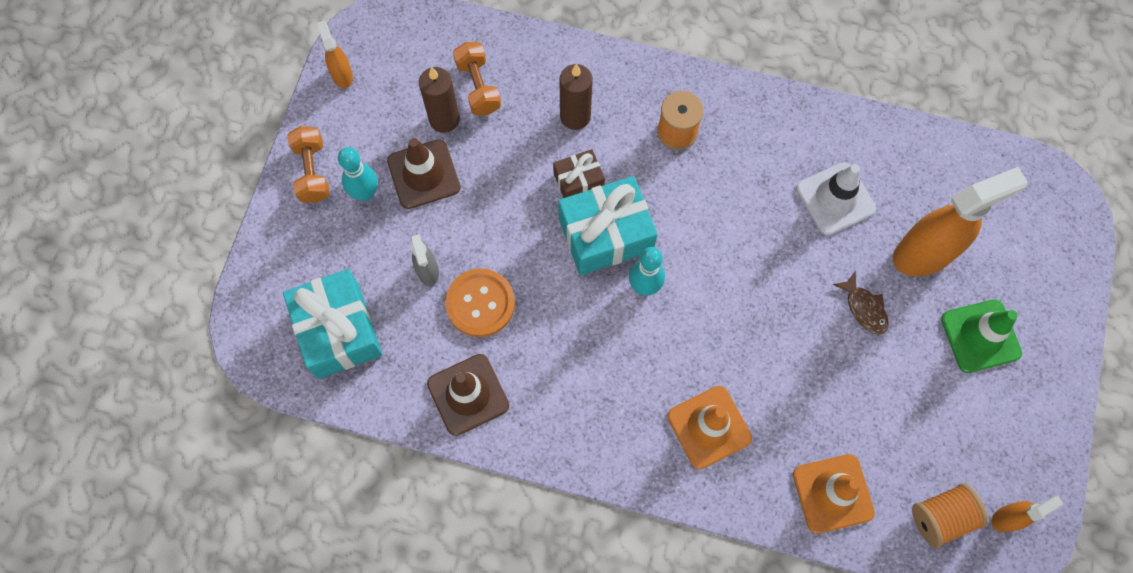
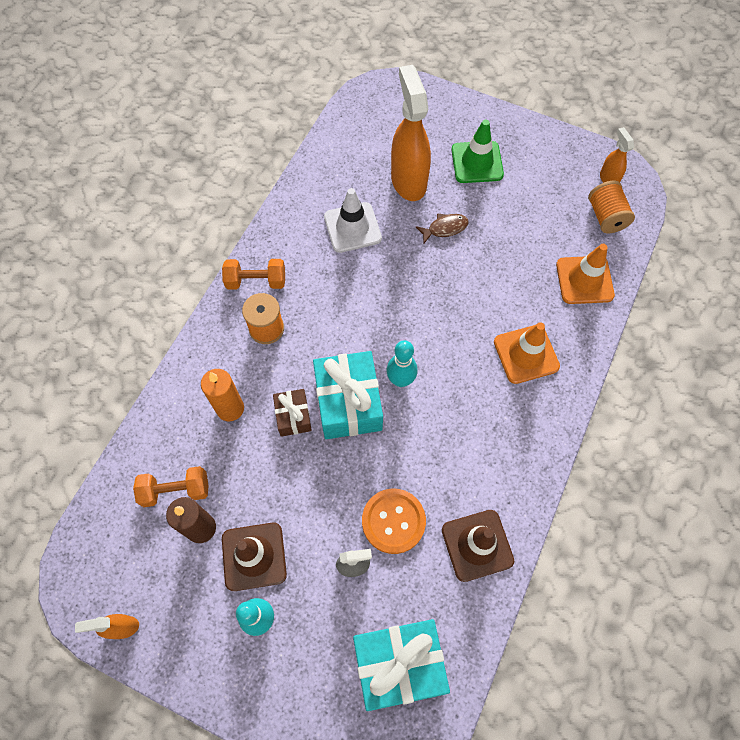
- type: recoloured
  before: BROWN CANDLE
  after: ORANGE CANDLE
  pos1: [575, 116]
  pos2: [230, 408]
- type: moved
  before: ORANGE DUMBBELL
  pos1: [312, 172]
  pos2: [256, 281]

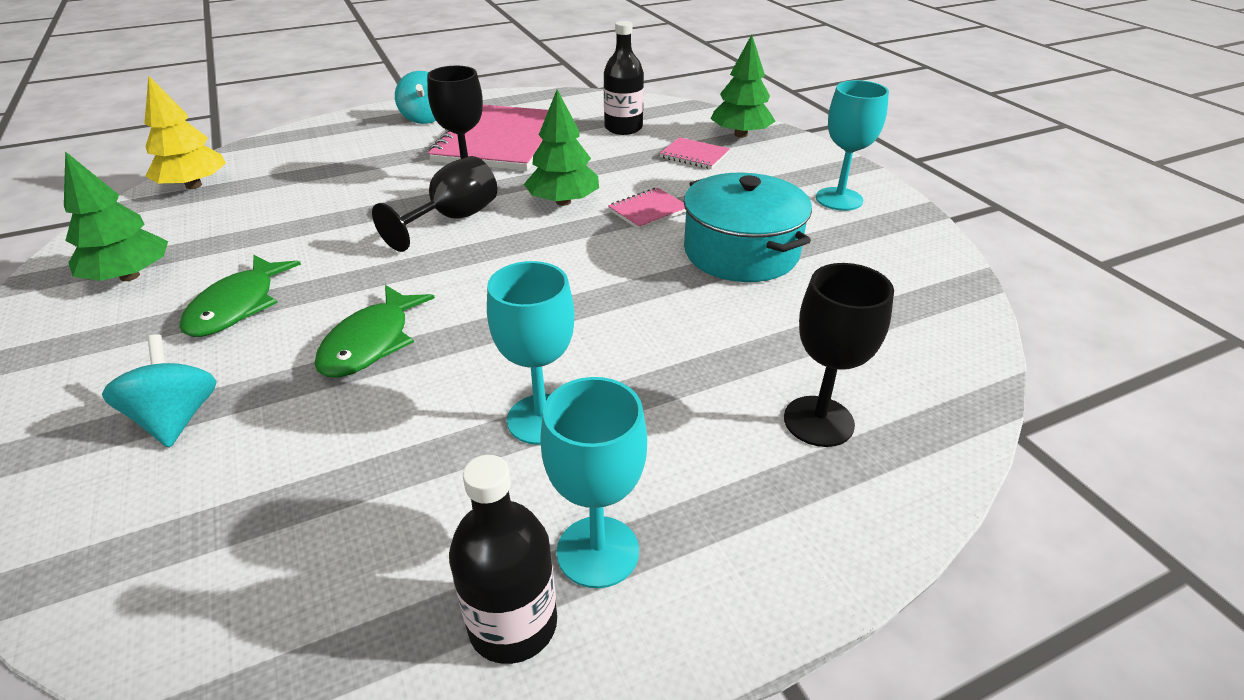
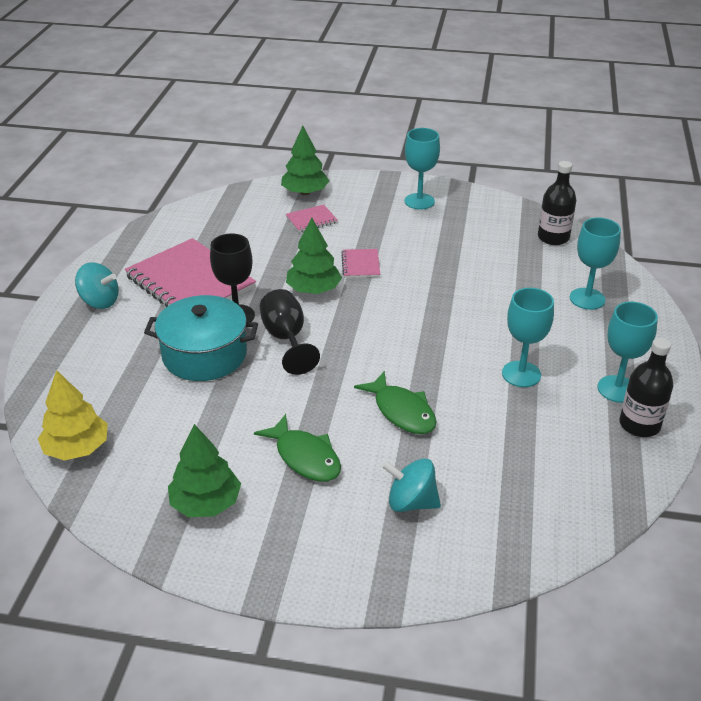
- type: moved
  before: BLACK BOTTLE
  pos1: [623, 128]
  pos2: [553, 237]
- type: moved
  before: TURQUOISE POT
  pos1: [741, 252]
  pos2: [204, 355]
- type: recoloured
  before: BLACK GOBLET
  after: TURQUOISE GOBLET
  pos1: [818, 421]
  pos2: [587, 299]

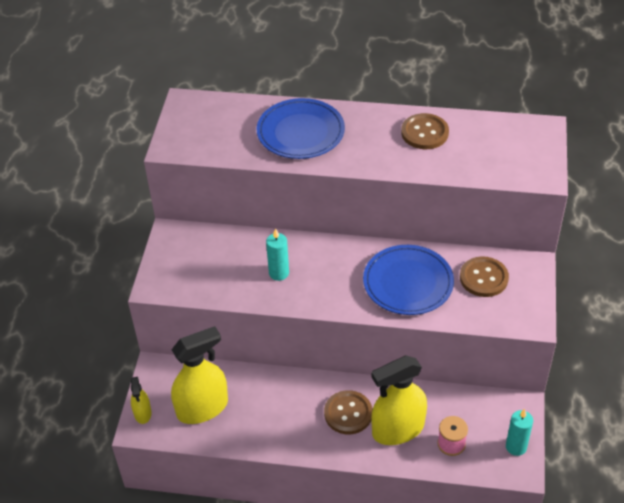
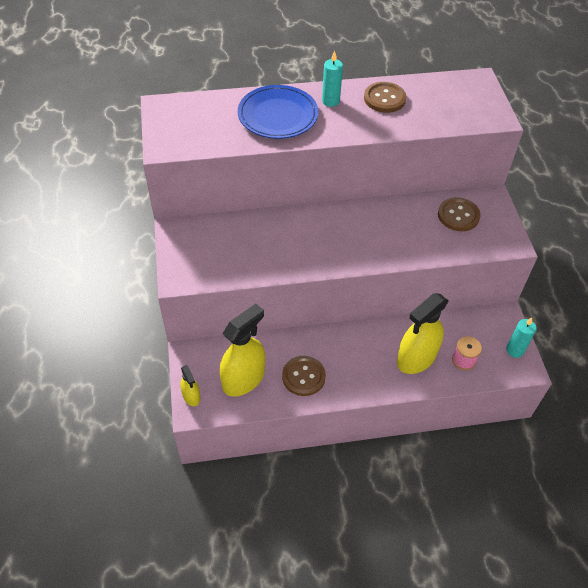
- type: moved
  before: TURQUOISE CANDLE
  pos1: [279, 273]
  pos2: [330, 101]
- type: removed
  before: BLUE PLATE
  pos1: [408, 283]
- type: moved
  before: BROWN BUTTON
  pos1: [348, 413]
  pos2: [303, 376]

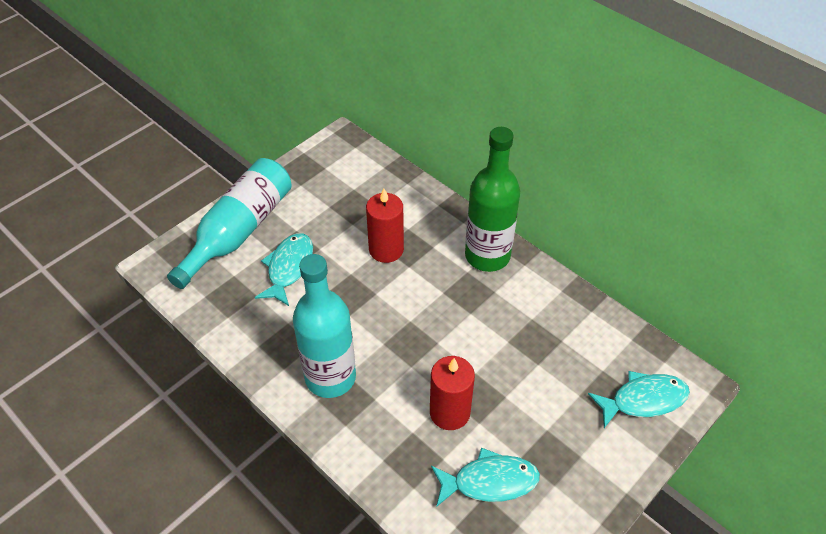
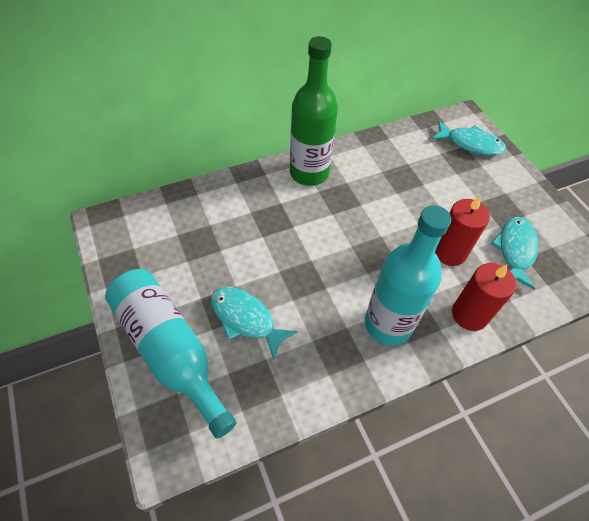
- type: moved
  before: RED CANDLE
  pos1: [386, 249]
  pos2: [469, 314]
- type: turned
  before: TURQUOISE FISH
  pos1: [643, 400]
  pos2: [471, 144]
  turn: 105

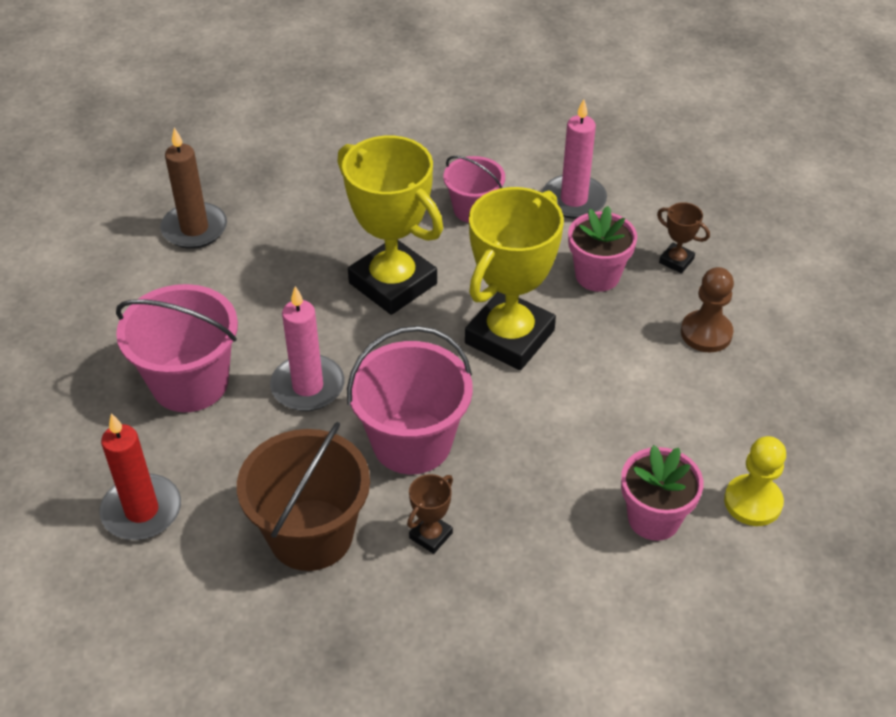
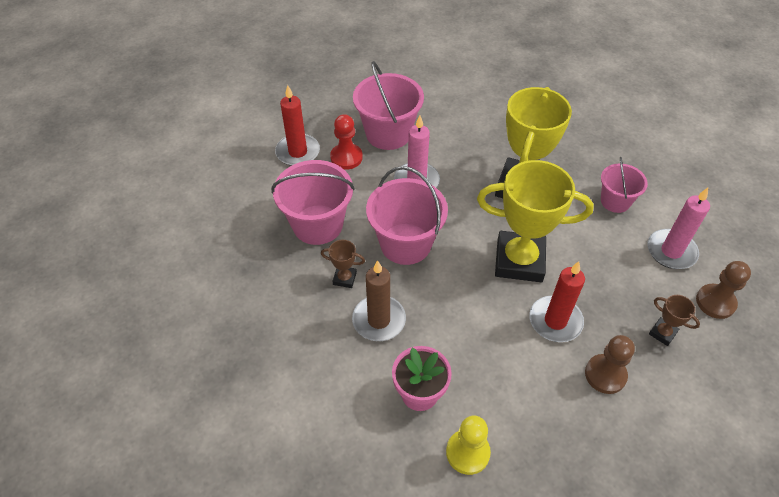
- type: moved
  before: BROWN CANDLE
  pos1: [194, 229]
  pos2: [379, 320]
- type: turned
  before: BROWN TROPHY
  pos1: [676, 261]
  pos2: [662, 333]
  turn: -60
- type: removed
  before: PINK FLOWER POT
  pos1: [597, 275]
- type: recoloured
  before: BROWN BUCKET
  after: PINK BUCKET
  pos1: [311, 534]
  pos2: [317, 224]
- type: added
  after: RED PAWN
  pos2: [346, 157]
- type: added
  after: RED CANDLE
  pos2: [555, 321]
- type: added
  after: BROWN PAWN
  pos2: [715, 302]

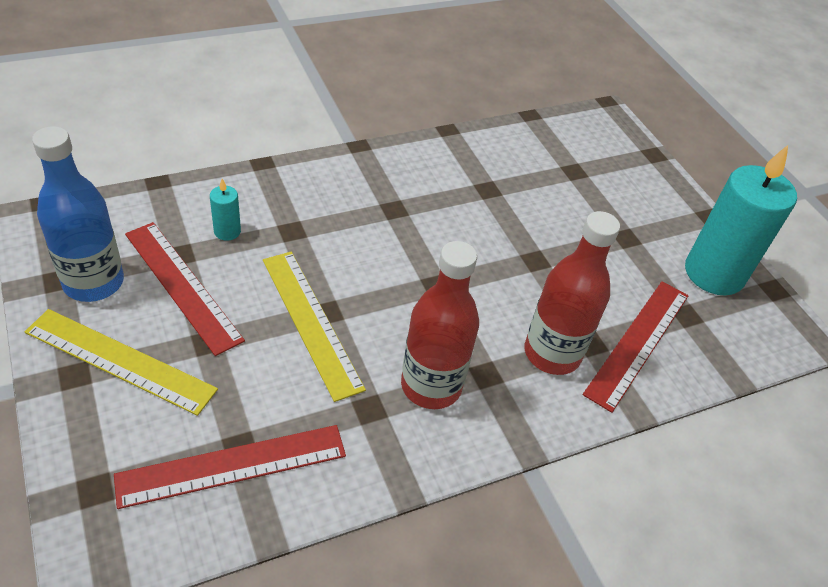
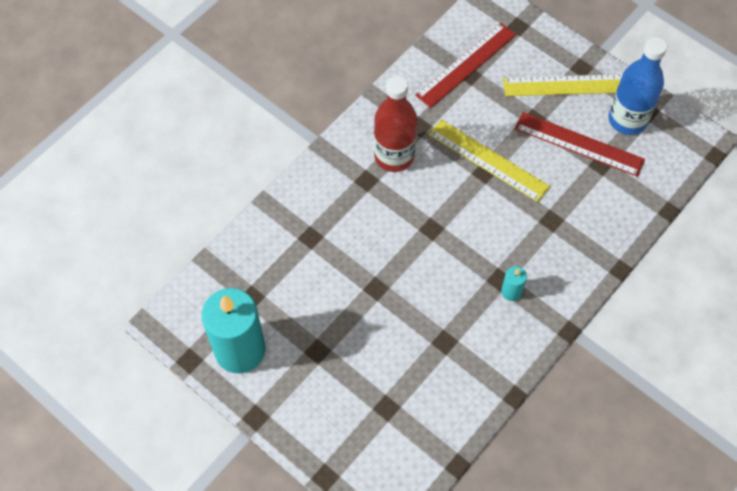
- type: moved
  before: TURQUOISE CANDLE
  pos1: [227, 231]
  pos2: [511, 292]
- type: removed
  before: RED BOTTLE
  pos1: [552, 353]
- type: removed
  before: RED RULER
  pos1: [638, 342]

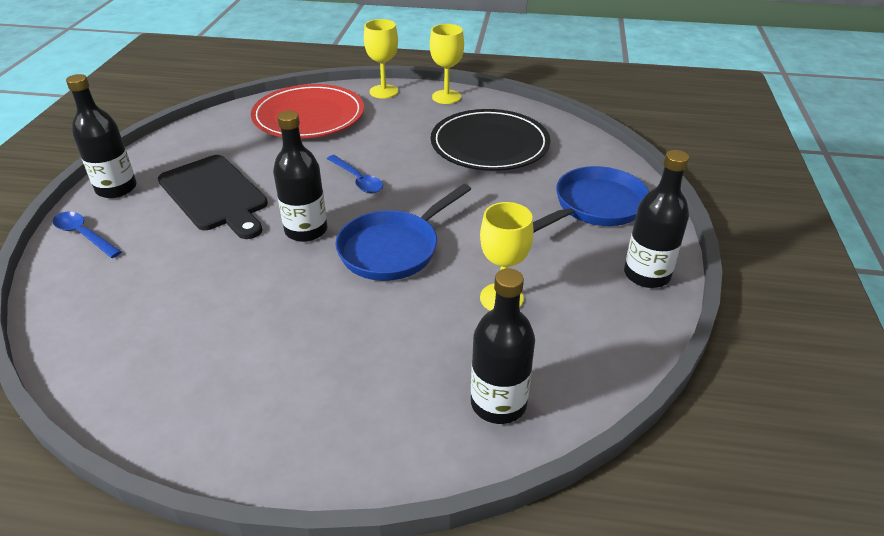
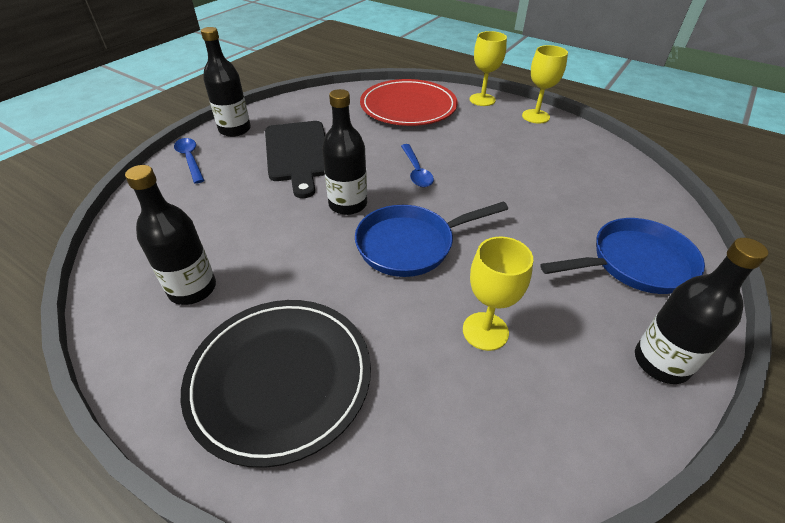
- type: moved
  before: BLACK PLATE
  pos1: [489, 145]
  pos2: [280, 378]
- type: moved
  before: BLACK BOTTLE
  pos1: [498, 403]
  pos2: [192, 289]

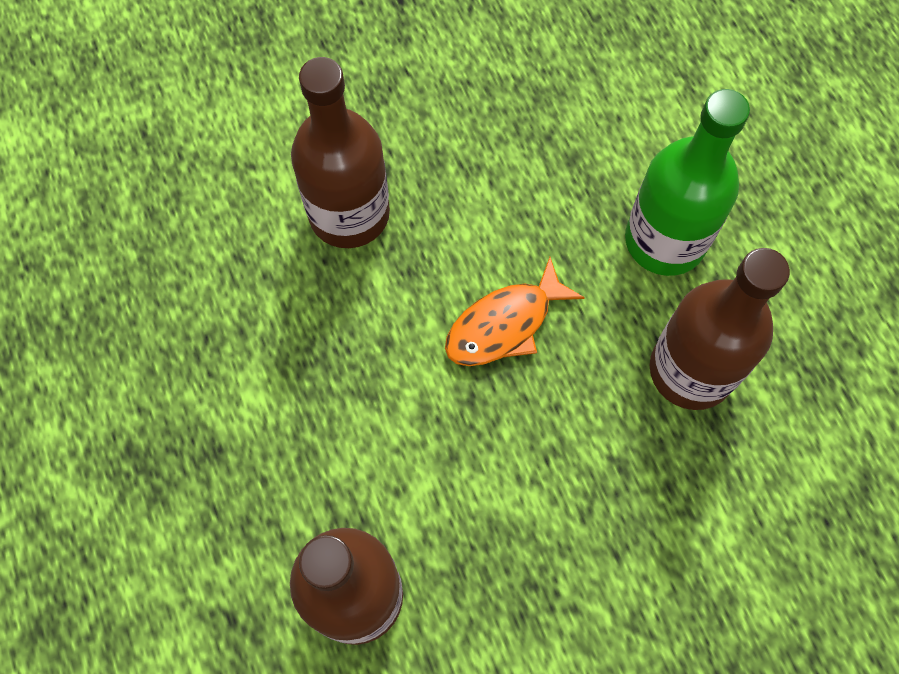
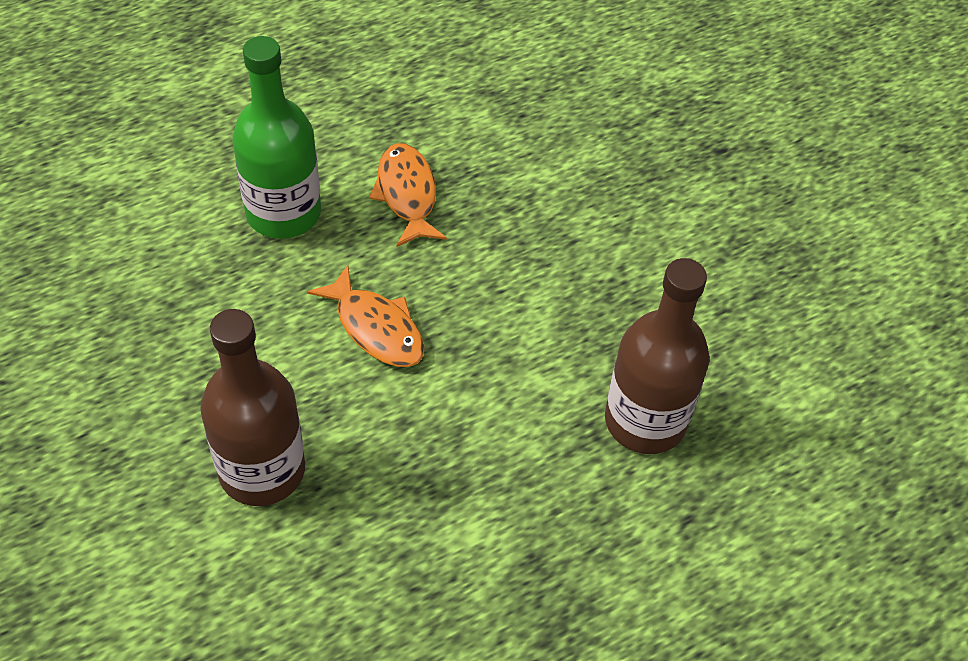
- type: replaced
  before: BROWN BOTTLE
  after: ORANGE FISH
  pos1: [691, 370]
  pos2: [407, 194]

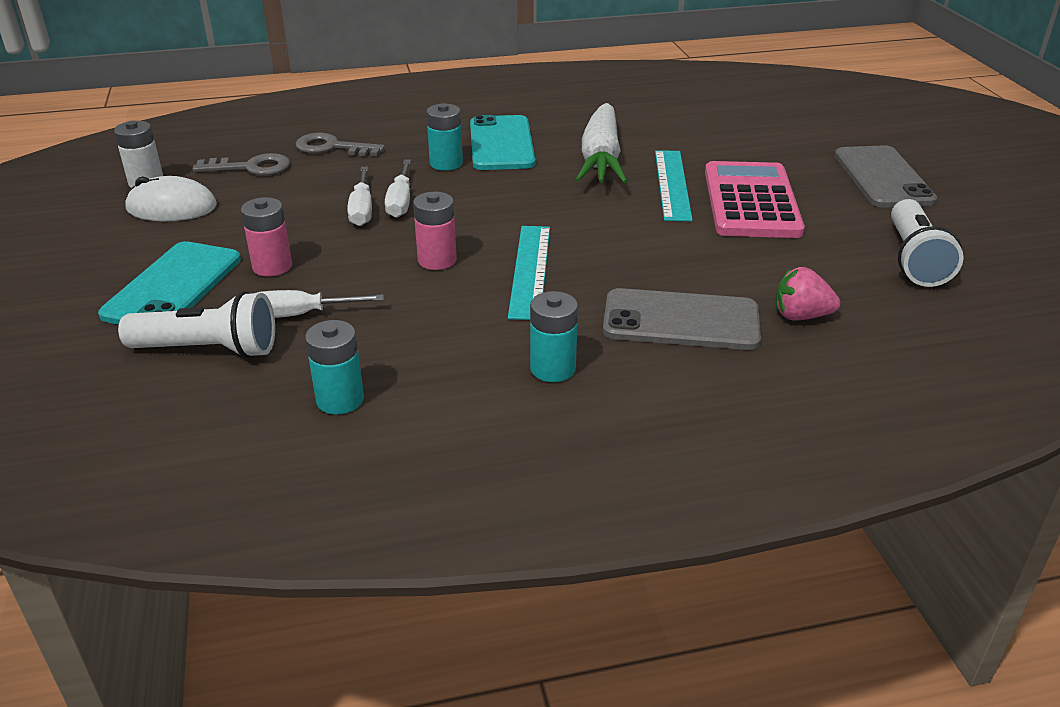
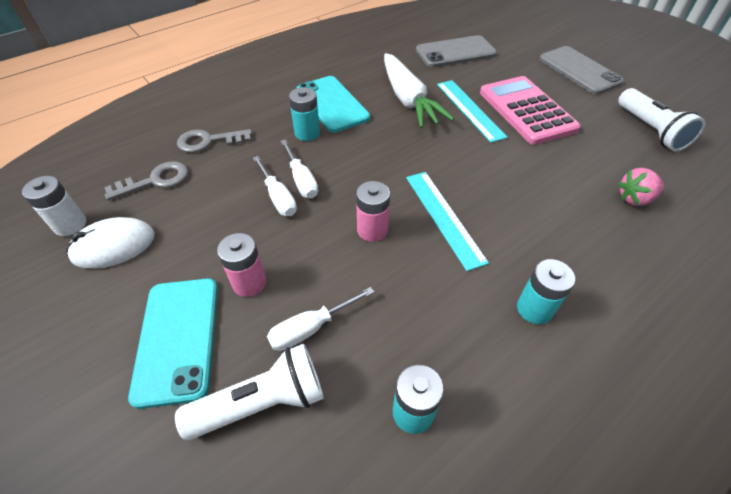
- type: moved
  before: GREY PHONE
  pos1: [681, 321]
  pos2: [455, 52]

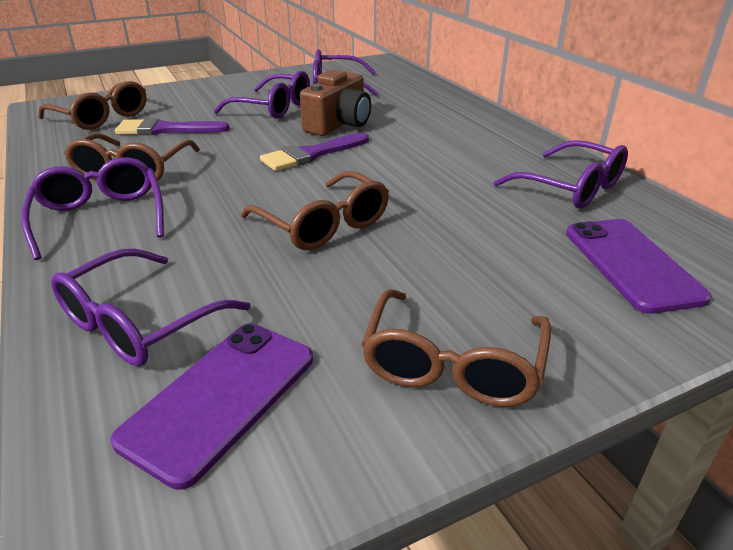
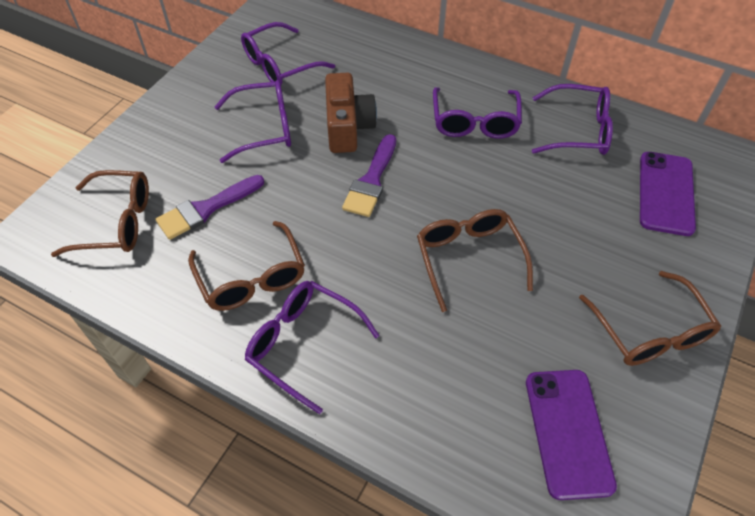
- type: turned
  before: BROWN GLASSES
  pos1: [324, 225]
  pos2: [468, 258]
  turn: -120
- type: turned
  before: PURPLE PHONE
  pos1: [631, 264]
  pos2: [666, 193]
  turn: 60
- type: moved
  before: PURPLE GLASSES
  pos1: [139, 323]
  pos2: [475, 122]

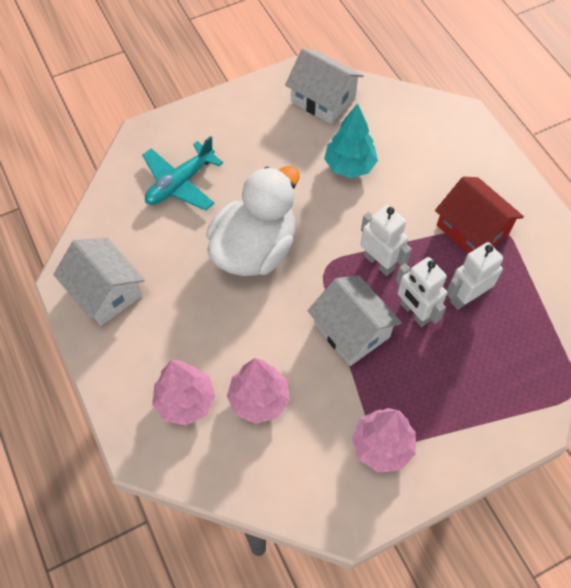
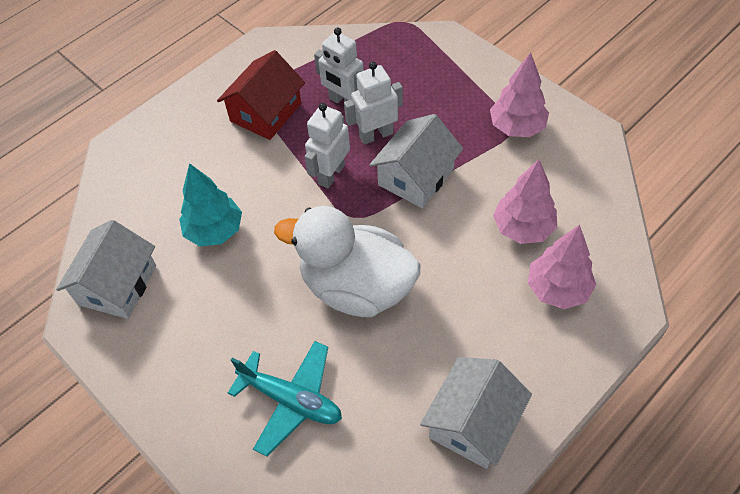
- type: turned
  before: WHITE ROBOT
  pos1: [414, 312]
  pos2: [376, 135]
  turn: -150

